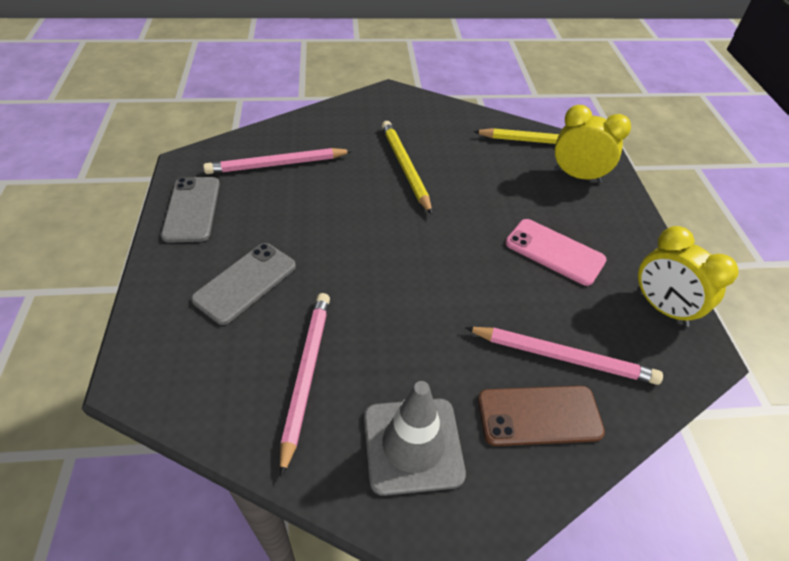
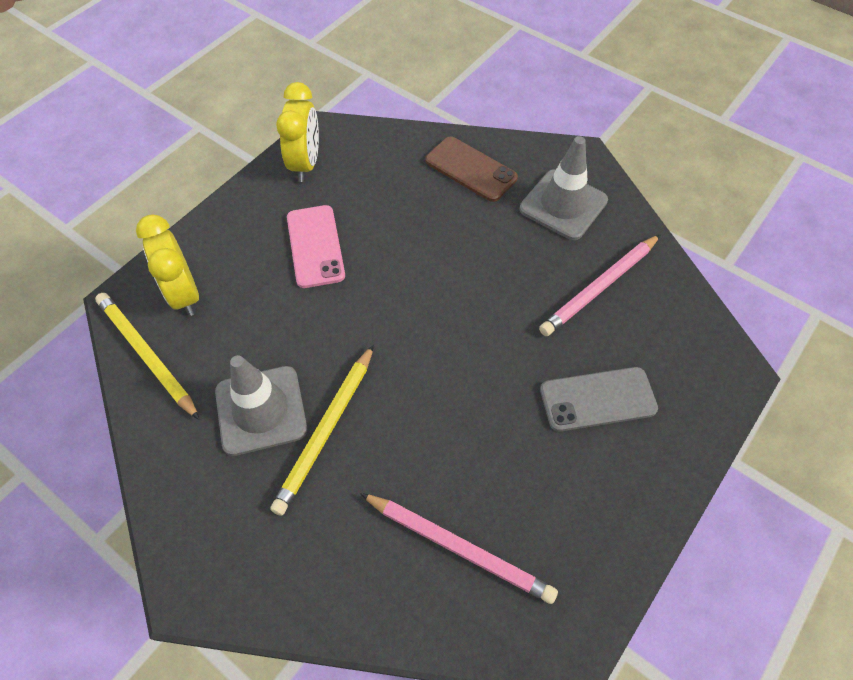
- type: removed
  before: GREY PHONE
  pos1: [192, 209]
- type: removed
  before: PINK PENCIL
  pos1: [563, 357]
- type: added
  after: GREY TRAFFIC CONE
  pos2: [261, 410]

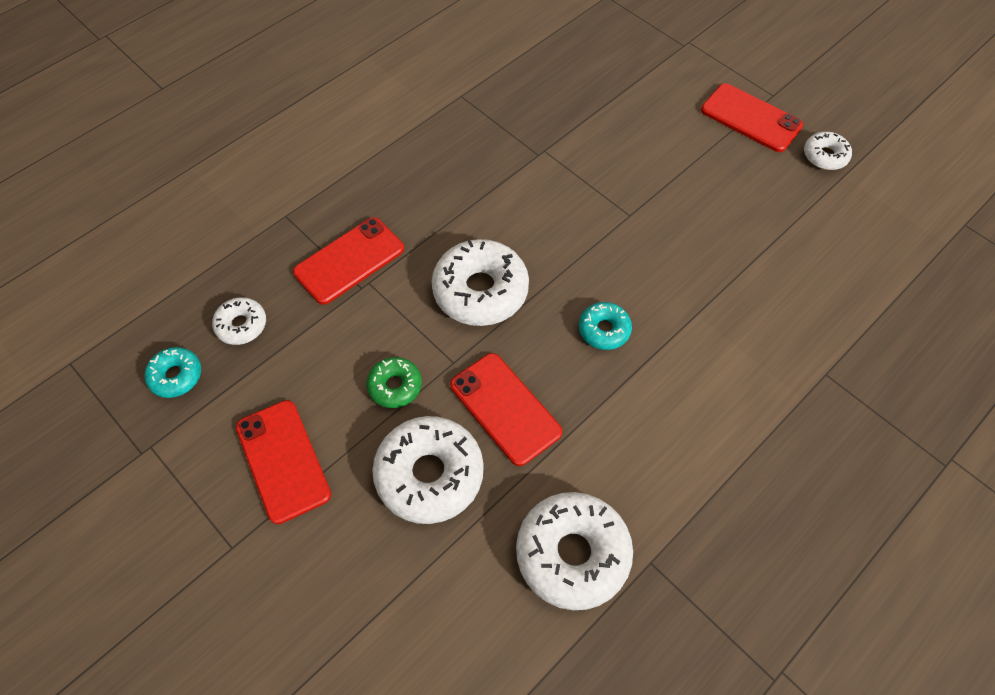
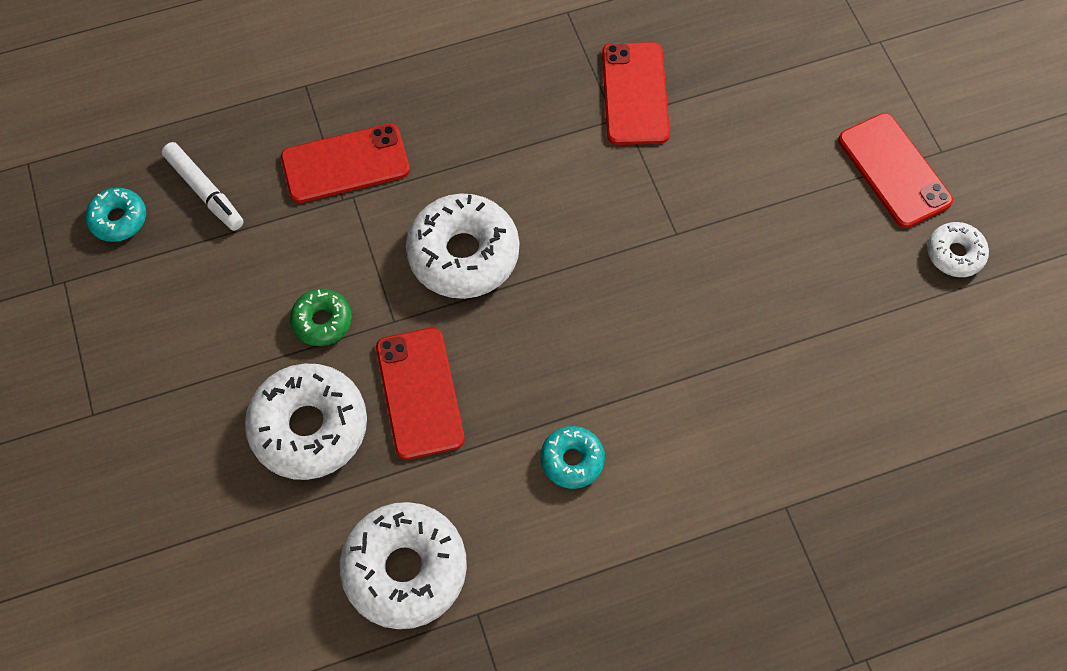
- type: replaced
  before: WHITE DONUT
  after: WHITE MARKER
  pos1: [241, 325]
  pos2: [204, 191]
- type: moved
  before: TURQUOISE DONUT
  pos1: [604, 330]
  pos2: [572, 460]
- type: moved
  before: RED PHONE
  pos1: [283, 460]
  pos2: [634, 94]

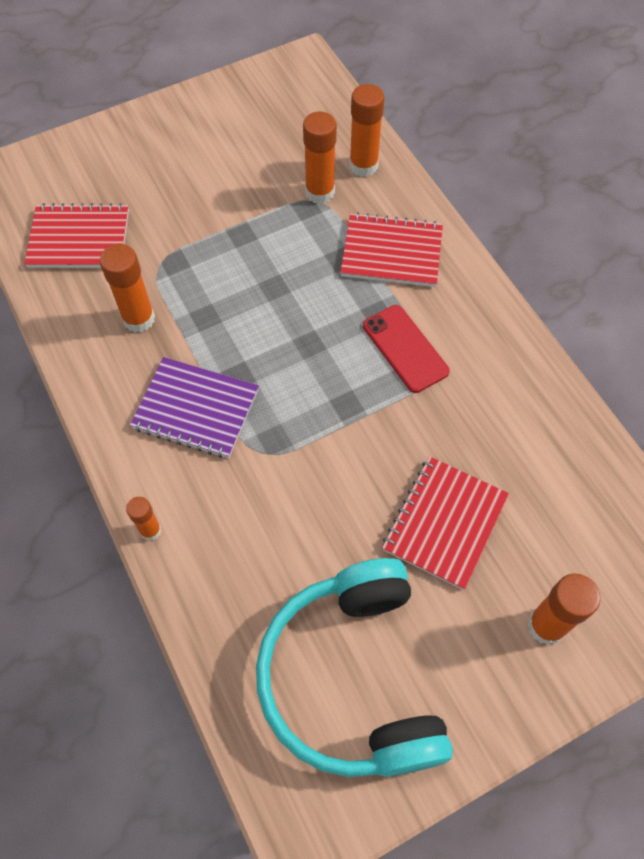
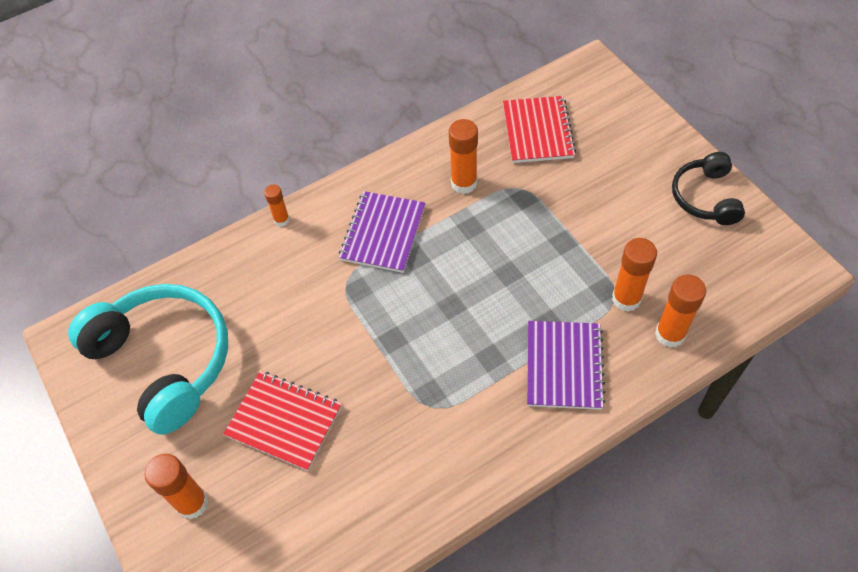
- type: recoloured
  before: RED NOTEBOOK
  after: PURPLE NOTEBOOK
  pos1: [391, 252]
  pos2: [564, 366]
- type: removed
  before: RED PHONE
  pos1: [405, 348]
- type: turned
  before: TURQUOISE HEADPHONES
  pos1: [353, 678]
  pos2: [164, 361]
  turn: 60
- type: added
  after: BLACK HEADPHONES
  pos2: [705, 197]

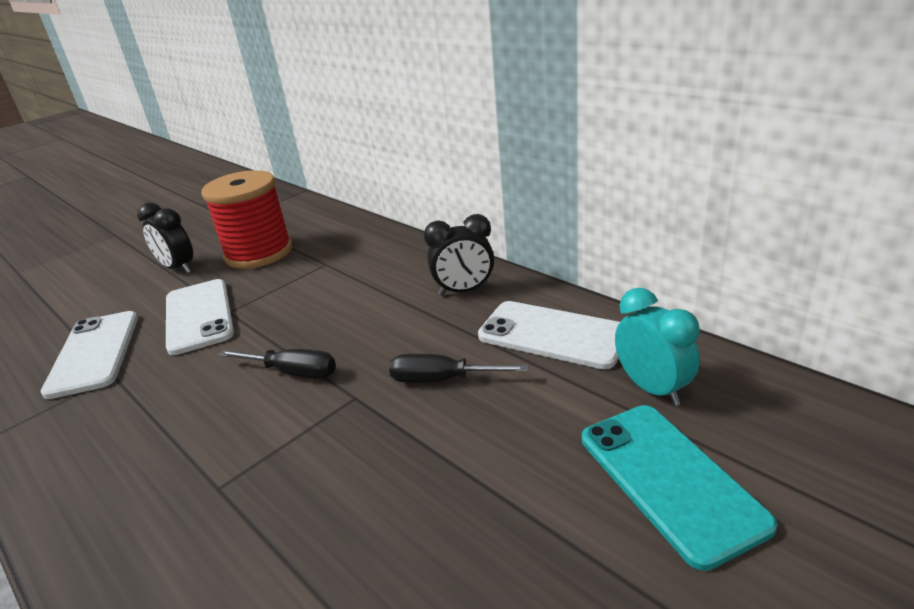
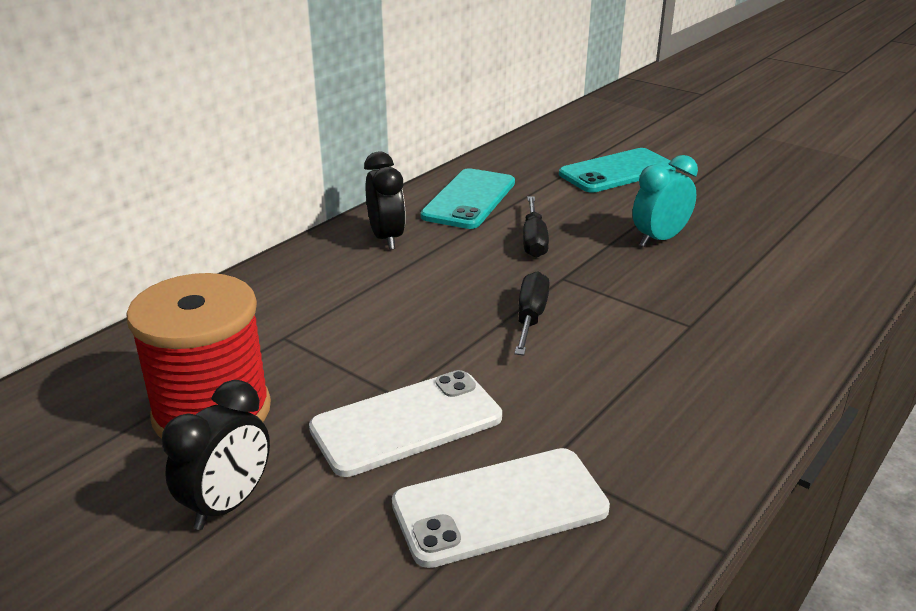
- type: moved
  before: TURQUOISE CLOCK
  pos1: [652, 388]
  pos2: [659, 239]
- type: recoloured
  before: WHITE PHONE
  after: TURQUOISE PHONE
  pos1: [552, 335]
  pos2: [469, 199]

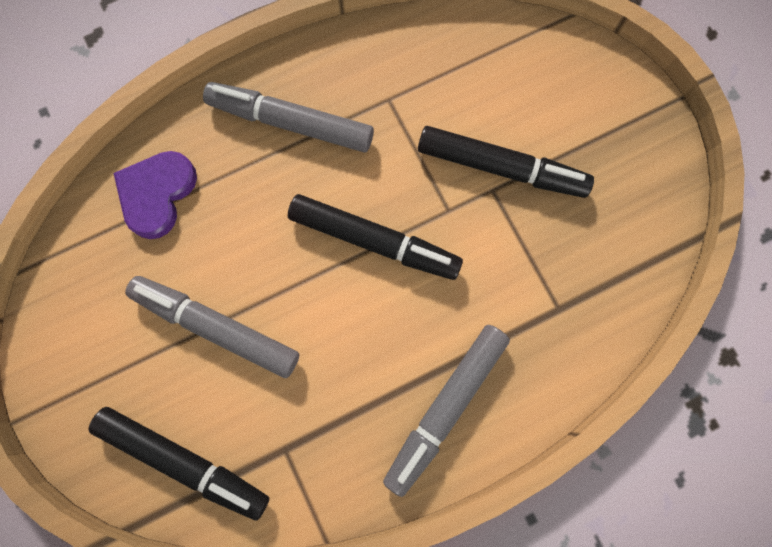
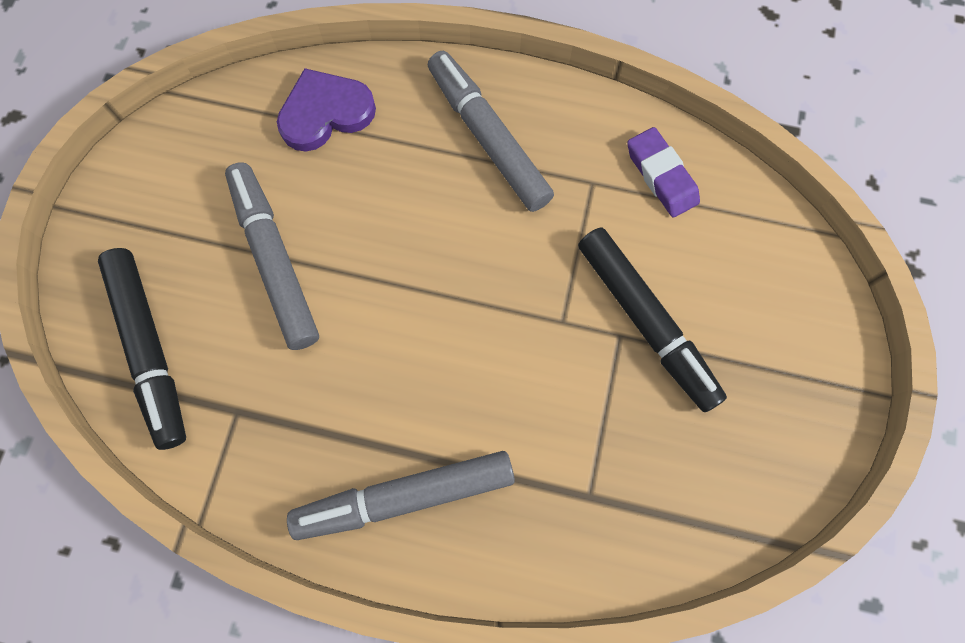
- type: removed
  before: BLACK MARKER
  pos1: [374, 241]
- type: added
  after: PURPLE ERASER
  pos2: [661, 176]

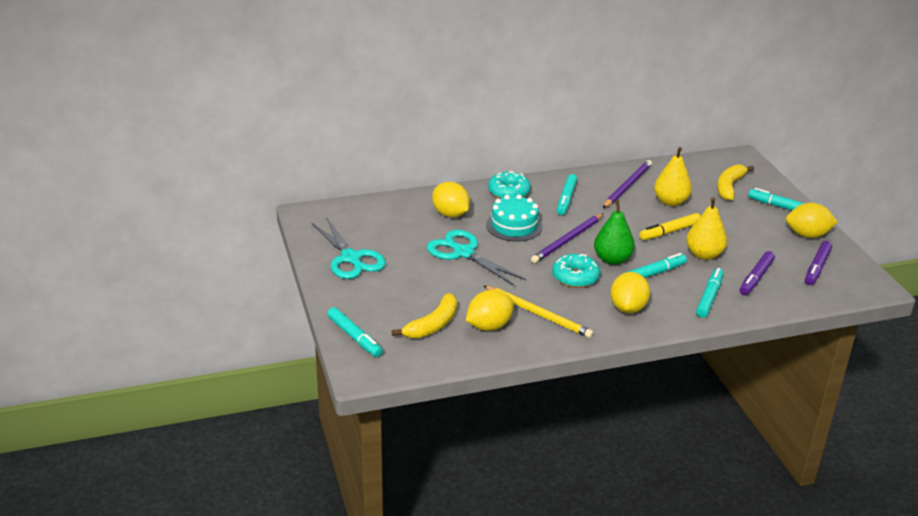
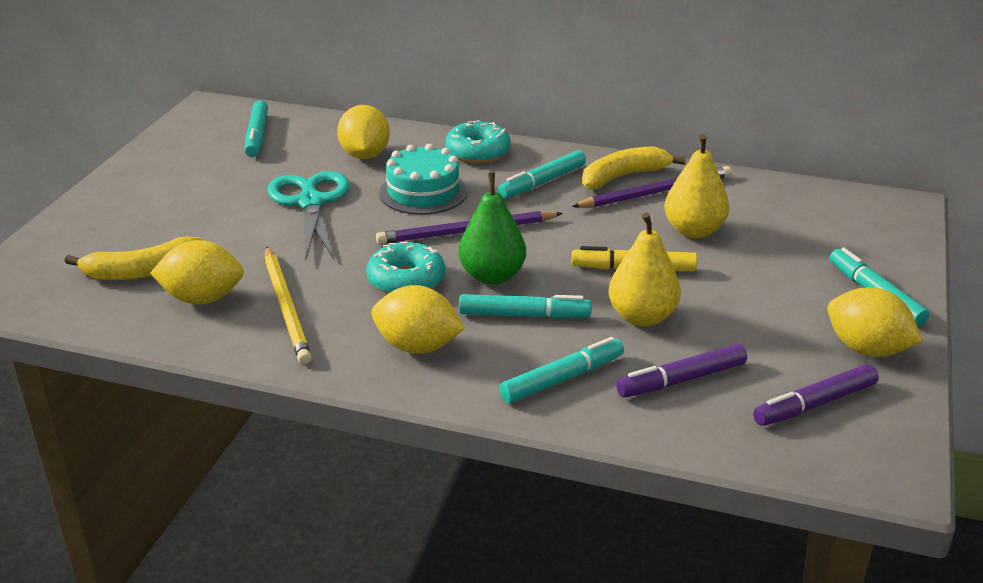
- type: moved
  before: YELLOW BANANA
  pos1: [729, 187]
  pos2: [623, 176]
- type: removed
  before: TURQUOISE SCISSORS
  pos1: [350, 258]
- type: turned
  before: YELLOW LEMON
  pos1: [628, 308]
  pos2: [417, 347]
  turn: 60
- type: moved
  before: TURQUOISE MARKER
  pos1: [354, 337]
  pos2: [257, 135]

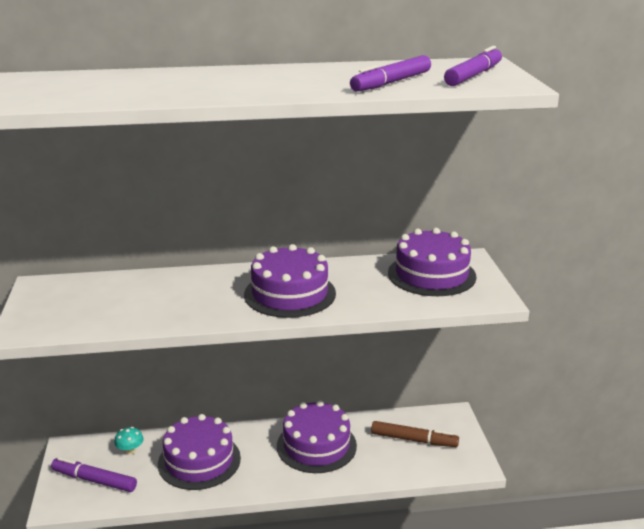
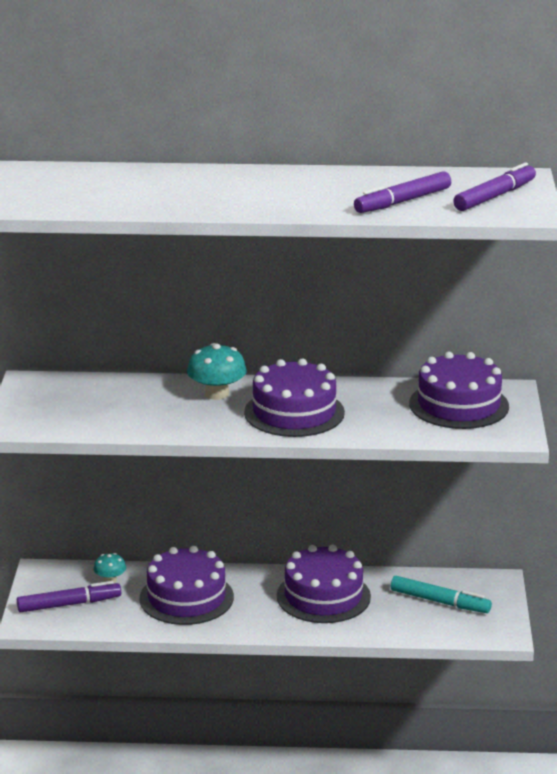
- type: recoloured
  before: BROWN MARKER
  after: TURQUOISE MARKER
  pos1: [414, 440]
  pos2: [440, 602]
- type: turned
  before: PURPLE MARKER
  pos1: [94, 480]
  pos2: [69, 604]
  turn: 135
- type: added
  after: TURQUOISE MUSHROOM
  pos2: [217, 394]

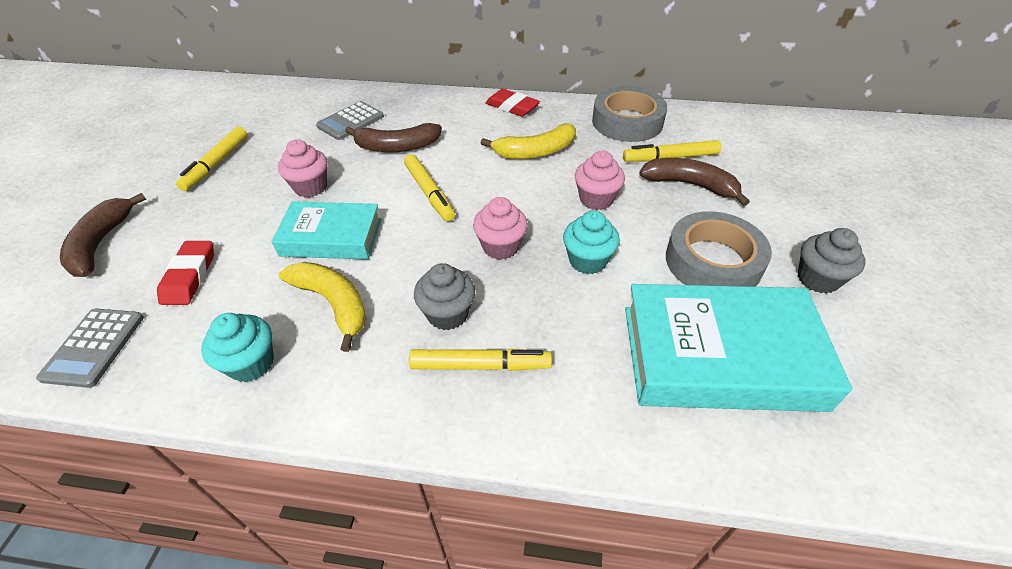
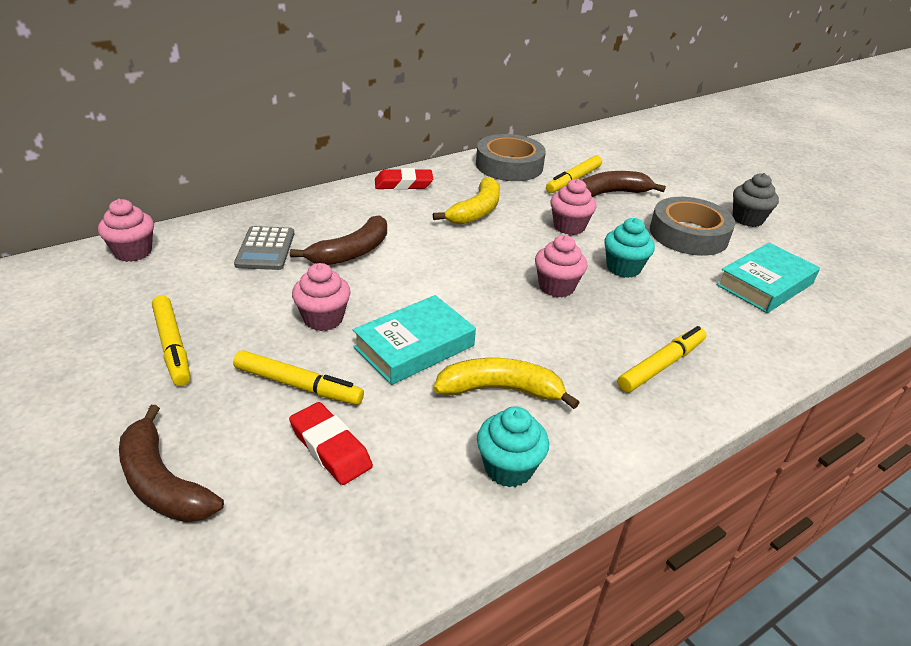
- type: moved
  before: YELLOW MARKER
  pos1: [429, 193]
  pos2: [298, 385]
- type: removed
  before: GREY CUPCAKE
  pos1: [447, 314]
- type: resized
  before: TURQUOISE BOOK
  pos1: [720, 356]
  pos2: [764, 284]
  scale: 0.62
- type: removed
  before: GREY CALCULATOR
  pos1: [94, 347]
- type: added
  after: PINK CUPCAKE
  pos2: [133, 252]

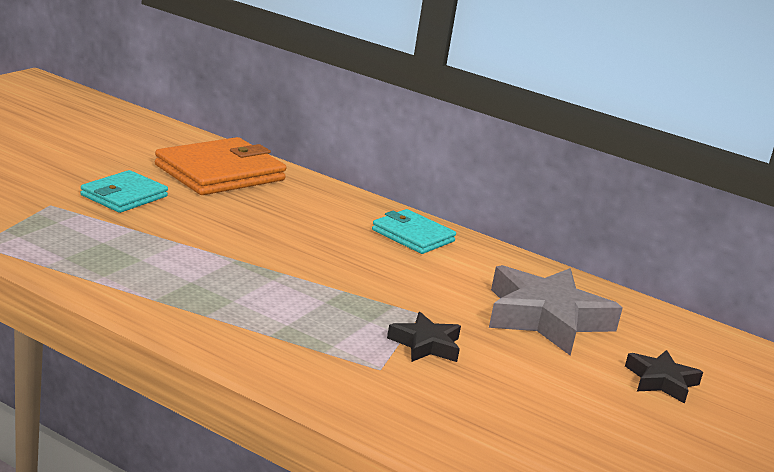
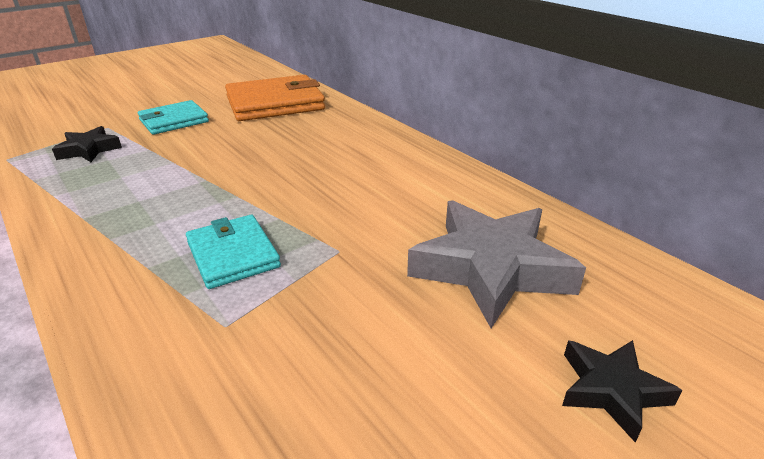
- type: moved
  before: TURQUOISE WALLET
  pos1: [413, 236]
  pos2: [233, 255]
- type: moved
  before: BLACK STAR
  pos1: [426, 345]
  pos2: [89, 150]

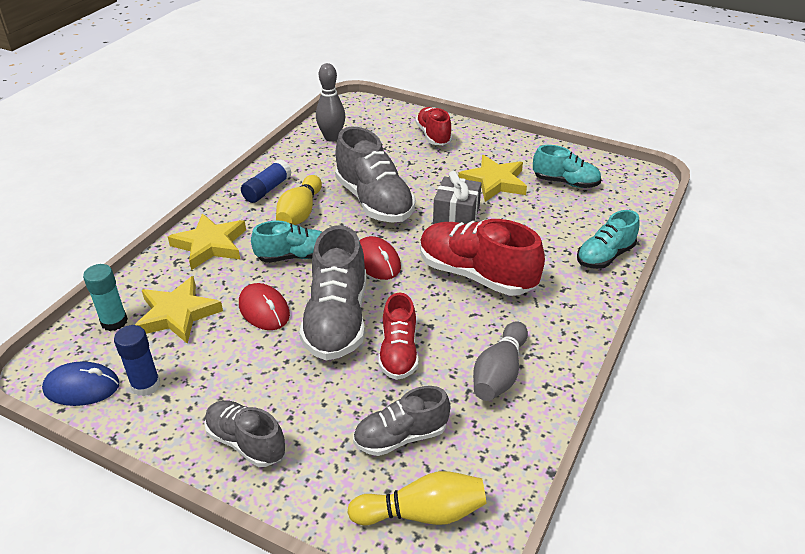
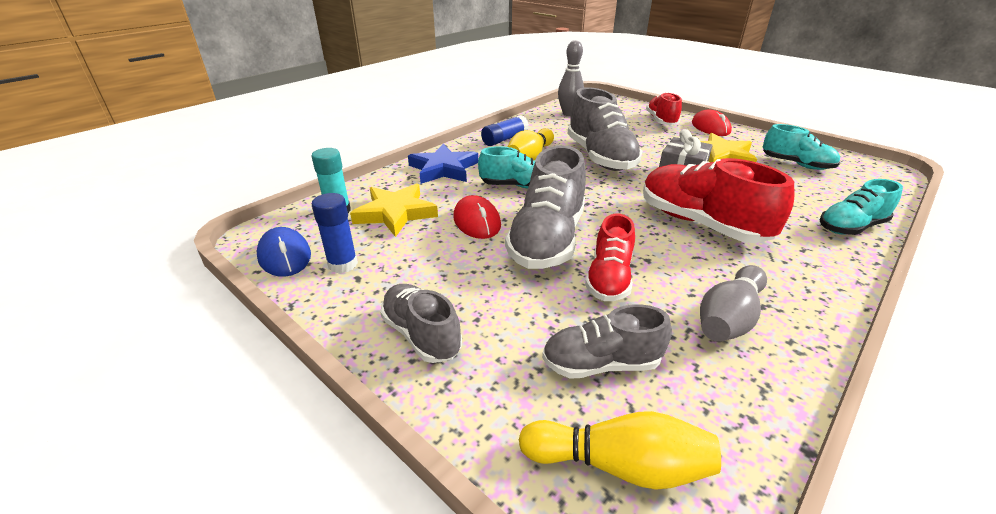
- type: recoloured
  before: YELLOW STAR
  after: BLUE STAR
  pos1: [210, 245]
  pos2: [443, 169]
- type: moved
  before: RED MOUSE
  pos1: [377, 261]
  pos2: [710, 127]
- type: turned
  before: BLUE MOUSE
  pos1: [82, 387]
  pos2: [285, 256]
  turn: 45

